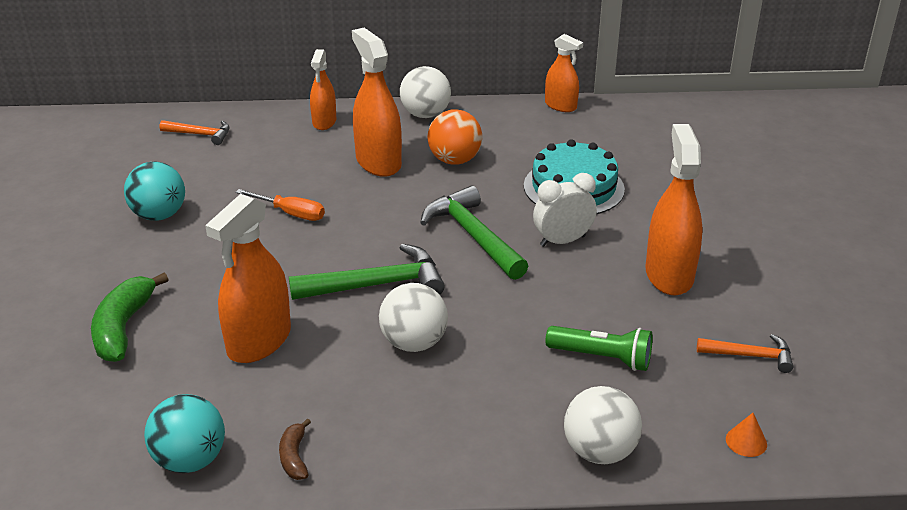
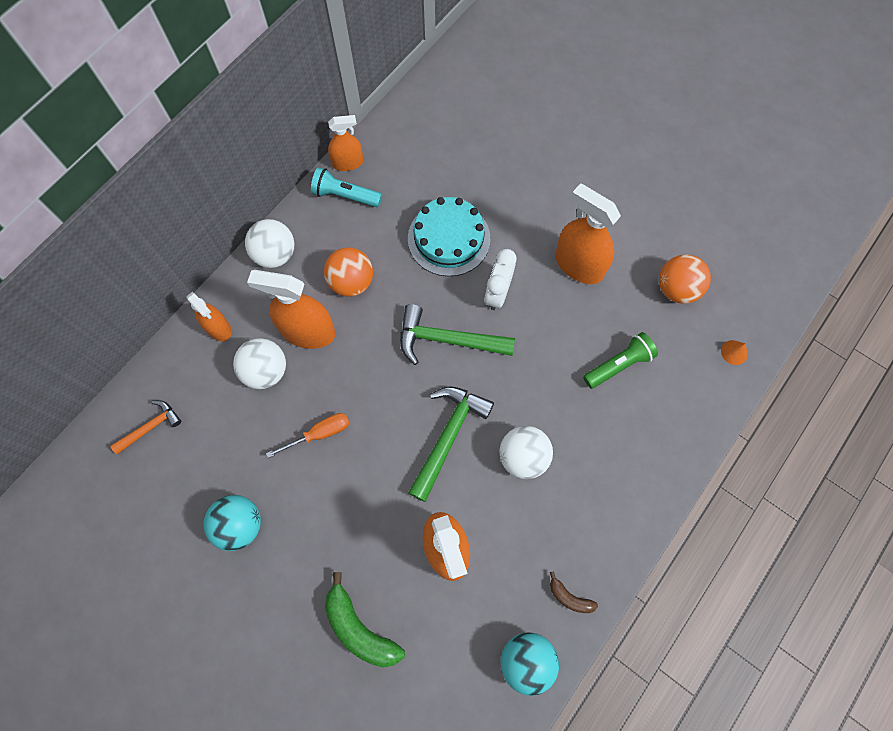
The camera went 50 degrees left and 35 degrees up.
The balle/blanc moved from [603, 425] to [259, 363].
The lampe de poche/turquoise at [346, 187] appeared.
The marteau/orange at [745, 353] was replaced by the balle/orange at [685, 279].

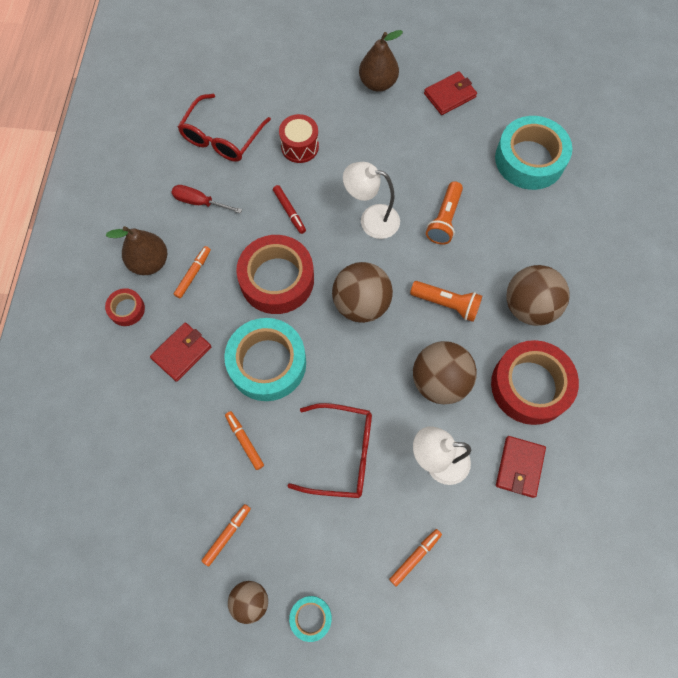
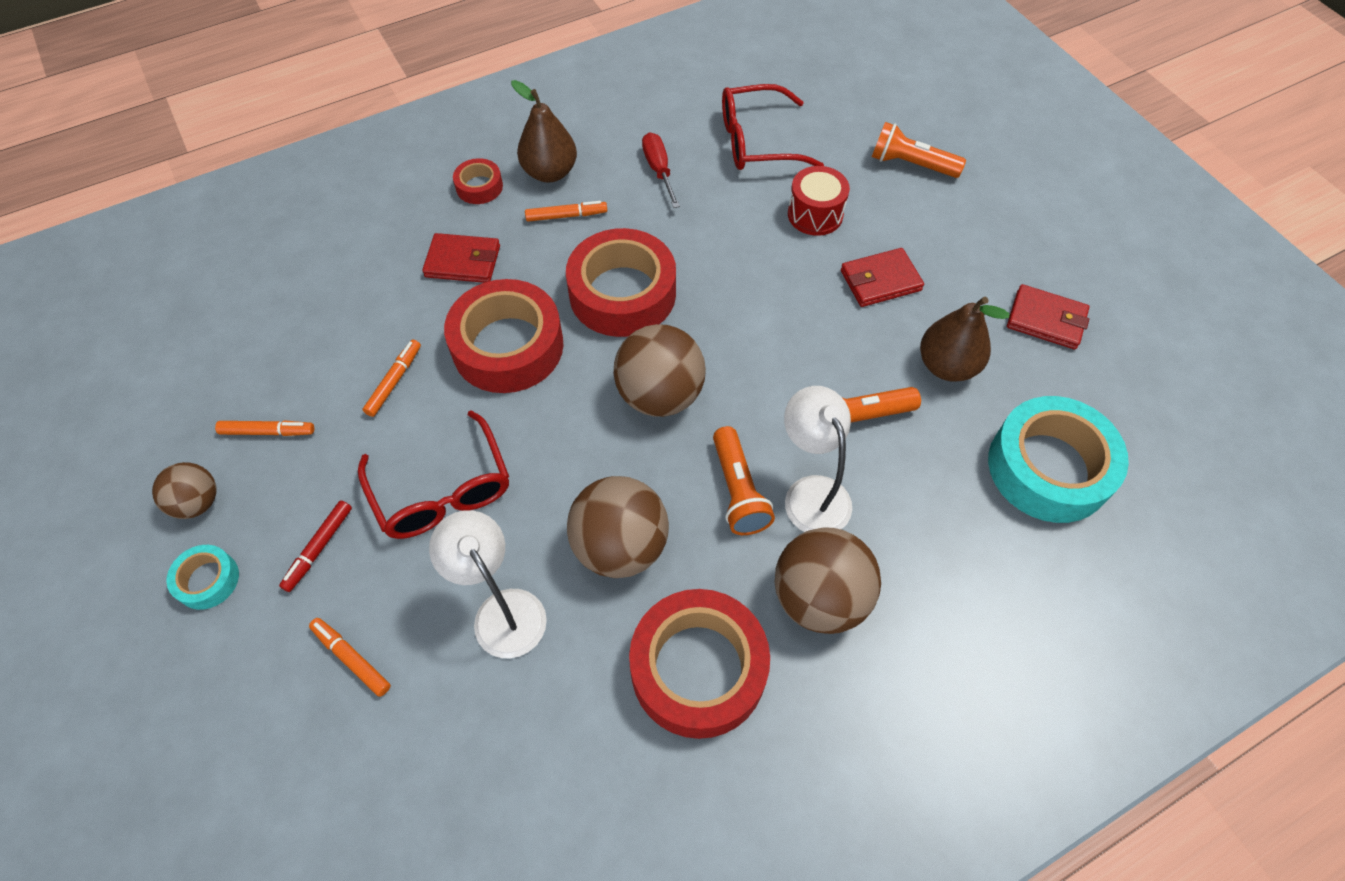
The camera went 55 degrees right and 10 degrees down.
The feutre/rouge moved from [289, 209] to [315, 546].
The feutre/orange at [415, 558] turned 150 degrees counterclockwise.
The ruban adhésif/turquoise at [265, 359] became the ruban adhésif/rouge at [503, 336].
The lampe/blanc moved from [371, 200] to [818, 459].
The portefeuille/rouge moved from [521, 467] to [882, 277].
The lampe de poche/orange at [919, 150] appeared.
The poire/marron moved from [381, 61] to [964, 339].

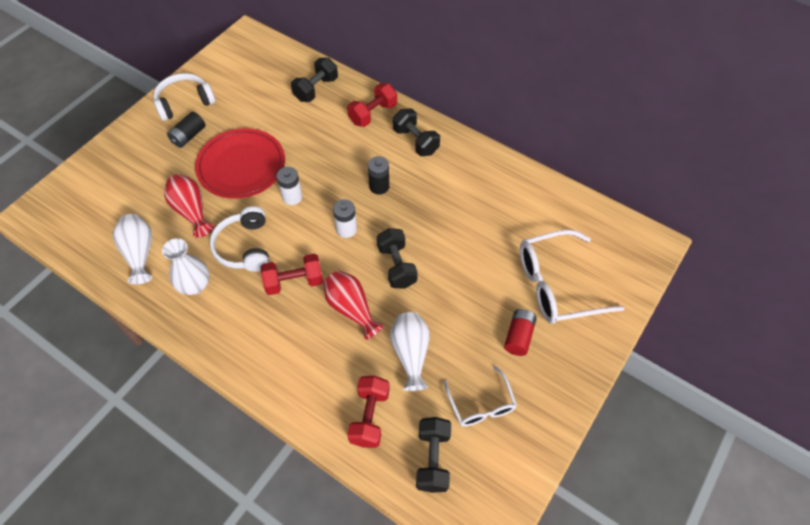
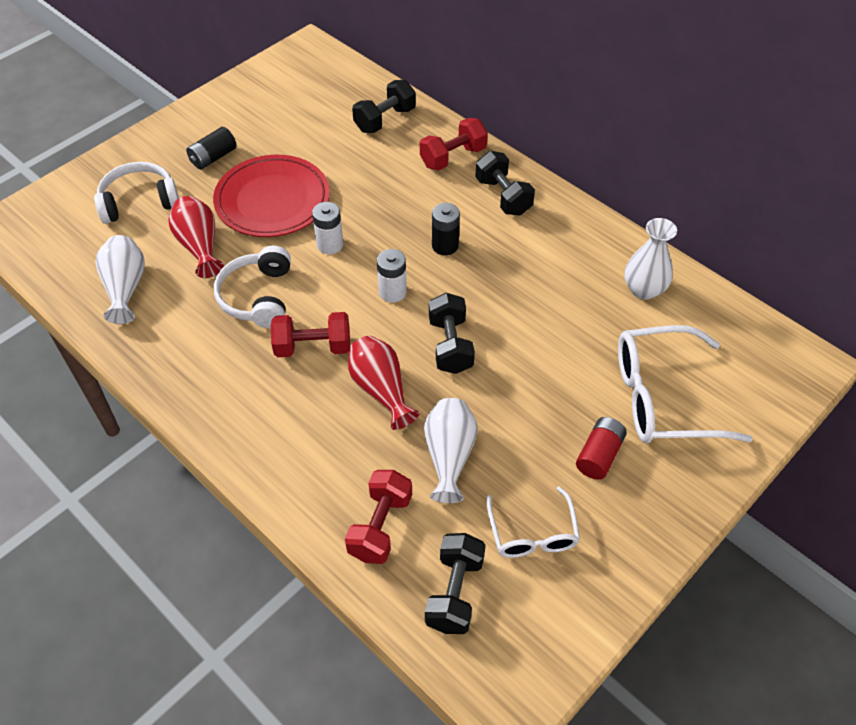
The camera went 10 degrees right and 5 degrees down.
The casque audio/blanc moved from [184, 97] to [136, 193].
The vase/blanc moved from [186, 266] to [651, 259].

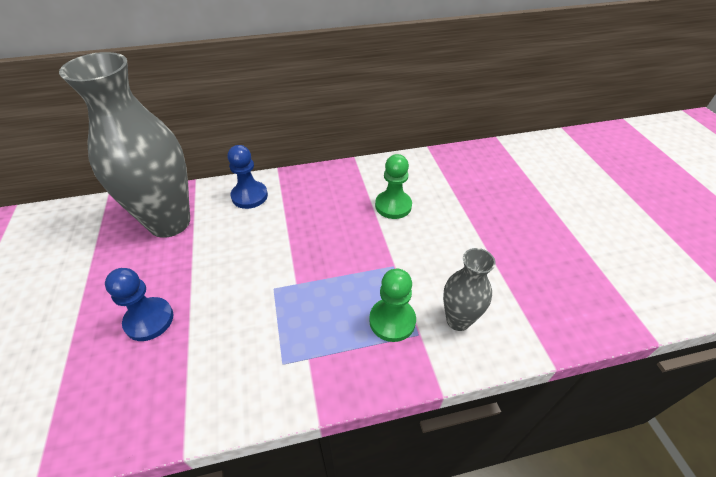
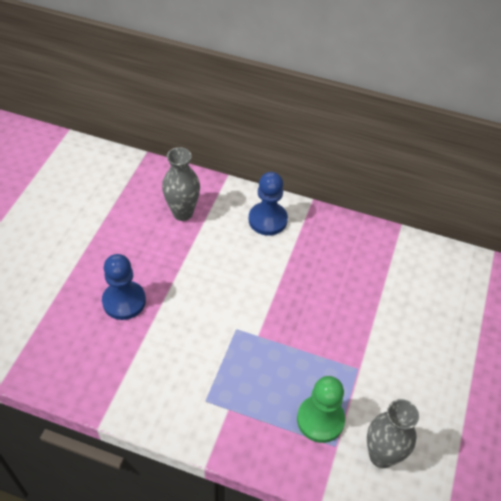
The camera went 30 degrees right and 5 degrees up.
The vase/gris at [124, 145] changed to 0.49 times the size.
The pion/vert at [393, 186] disappeared.

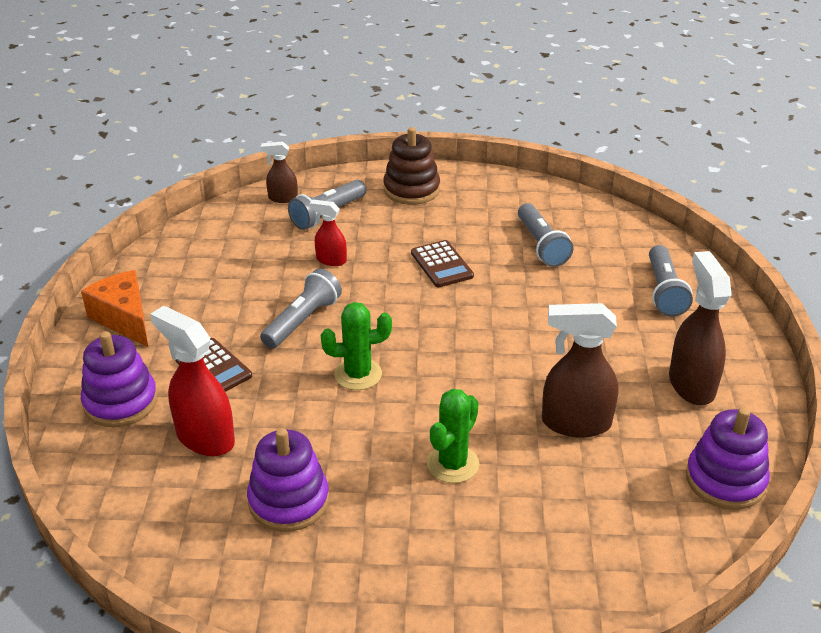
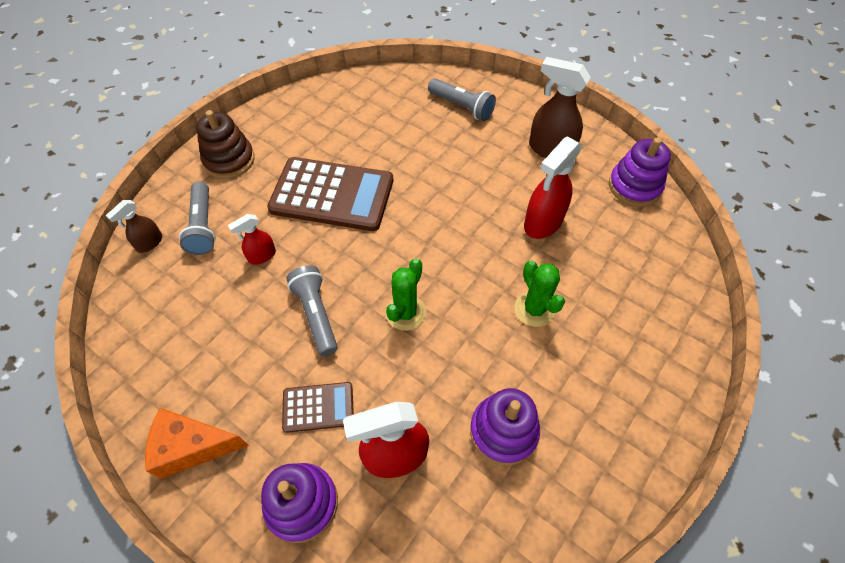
The camera went 55 degrees left and 20 degrees up.
The calculatrice/marron at [442, 263] changed to 2.02 times the size.
The vaporisateur/marron at [580, 370] became the vaporisateur/rouge at [553, 187].
The lampe de poche/gris at [545, 235] disappeared.

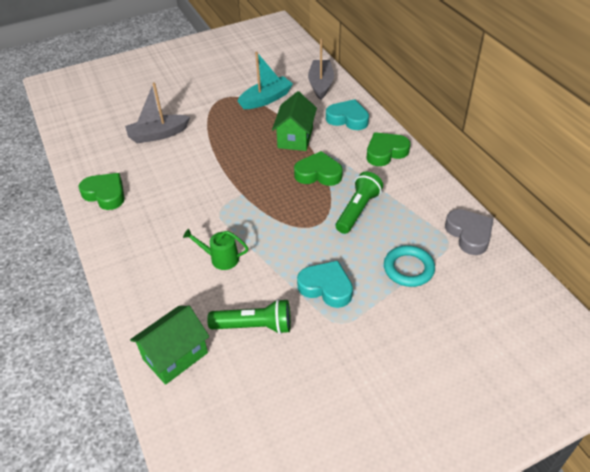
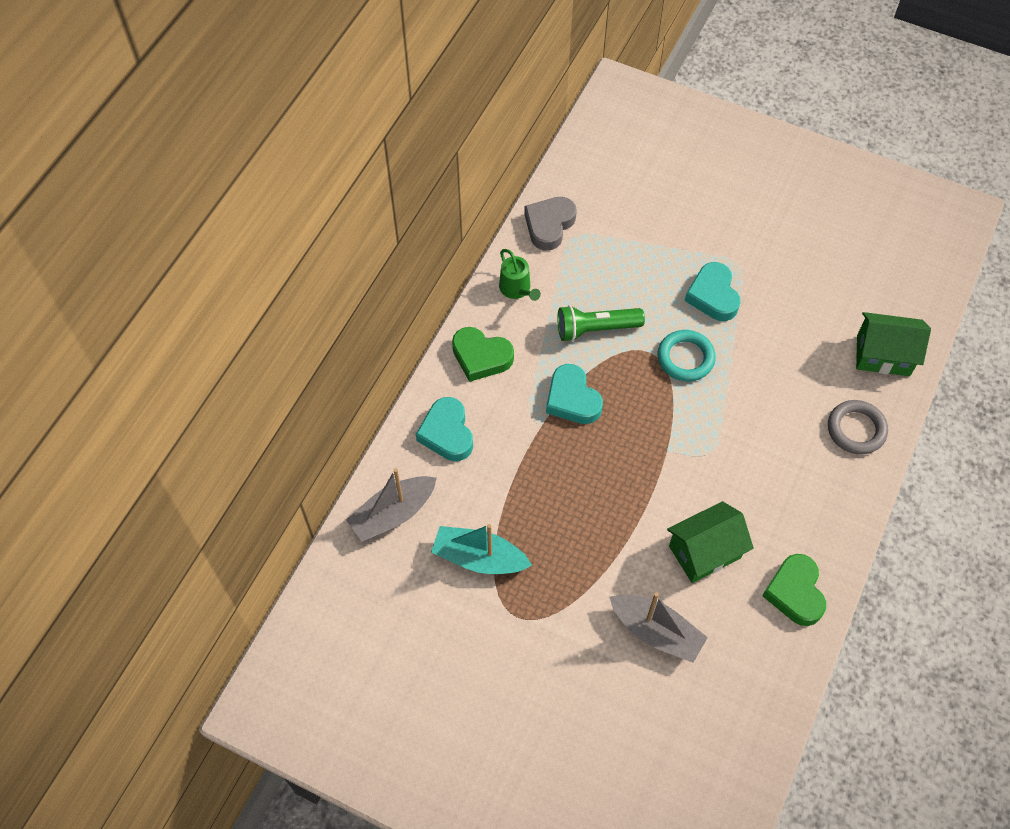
The camera went 130 degrees left and 15 degrees up.
The arrosoir/vert moved from [215, 249] to [520, 275].
The cœur/vert at [318, 168] became the cœur/turquoise at [574, 394].
The anneau/turquoise moved from [409, 266] to [686, 355].
The maison/vert moved from [294, 121] to [710, 542].
The anneau/gris at [858, 427] appeared.
The lampe de poche/vert at [249, 316] disappeared.

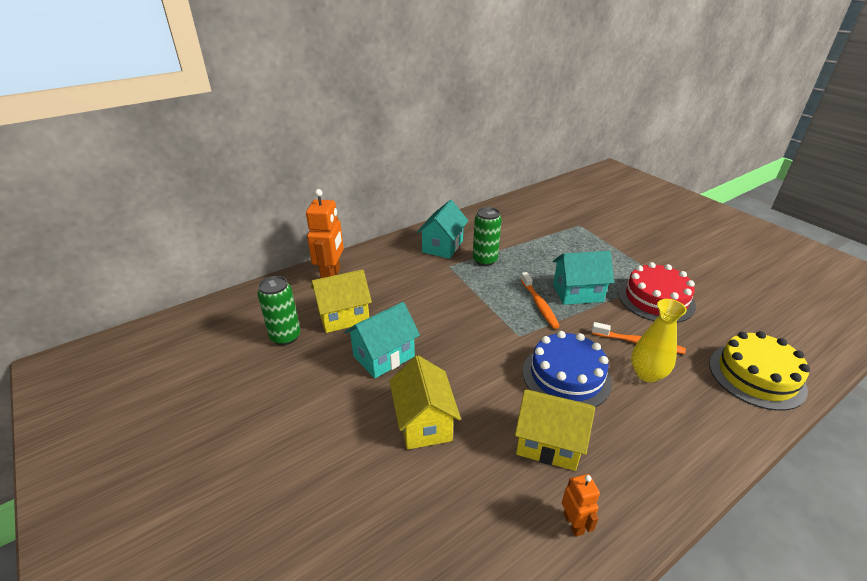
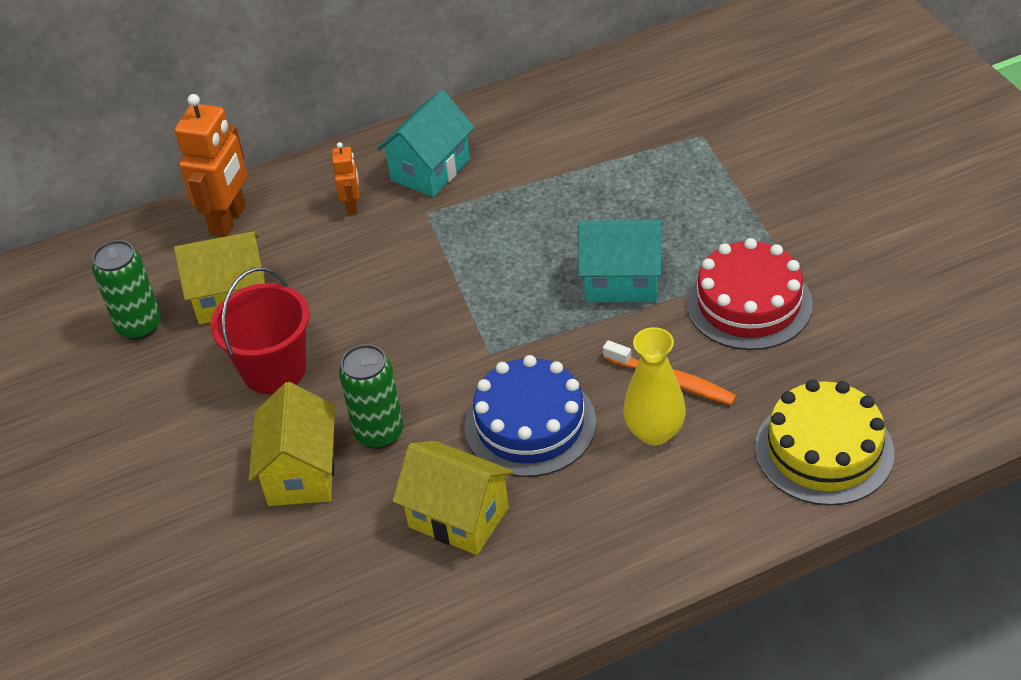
The camera went 15 degrees right and 10 degrees up.
The maison/turquoise at [382, 340] was replaced by the seau/rouge at [259, 330].
The robot/orange moved from [581, 505] to [346, 178].
The canette/vert moved from [487, 236] to [371, 396].
The brosse à dents/orange at [540, 300] disappeared.

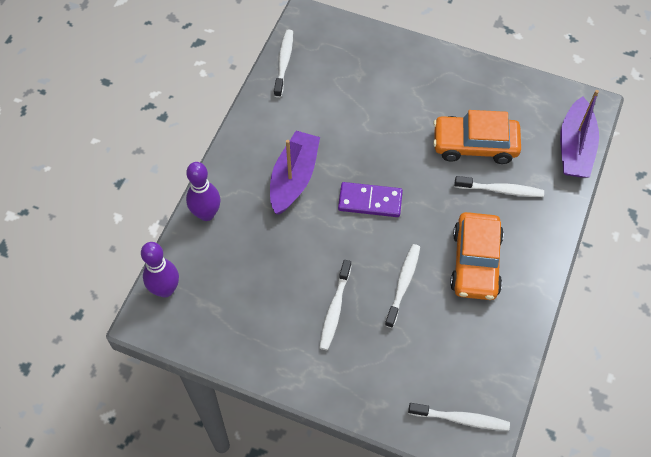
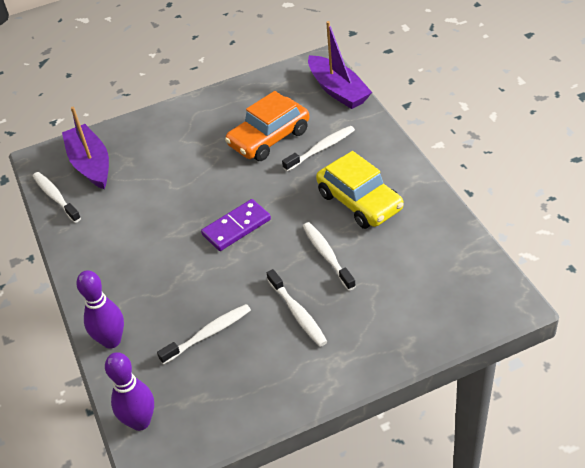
The camera went 40 degrees left and 15 degrees down.
The bateau/violet moved from [295, 172] to [85, 148].
The brosse à dents/blanc moved from [459, 417] to [204, 334].
The voiture/orange at [477, 256] became the voiture/jaune at [360, 190].

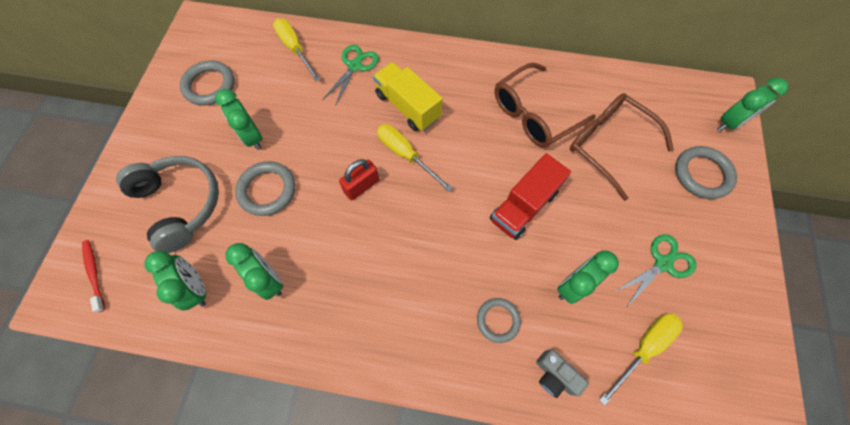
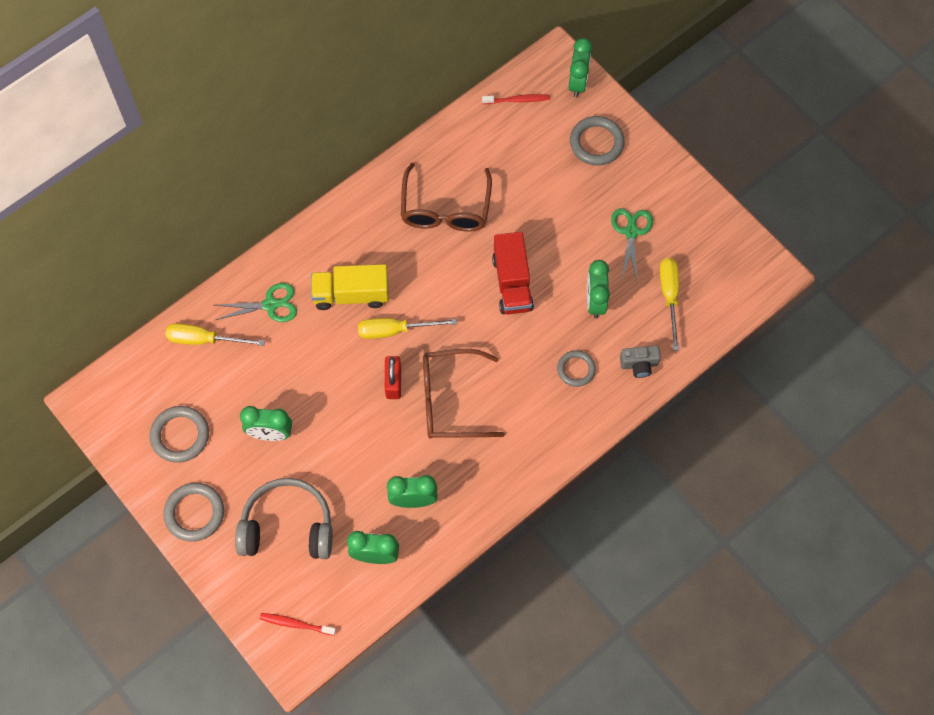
The camera went 50 degrees left and 0 degrees up.
The anneau/gris moved from [265, 188] to [193, 512].
The ciseaux/vert at [350, 75] turned 105 degrees clockwise.
The lunettes/marron moved from [622, 147] to [464, 394].
The brosse à dents/rouge at [516, 99] appeared.

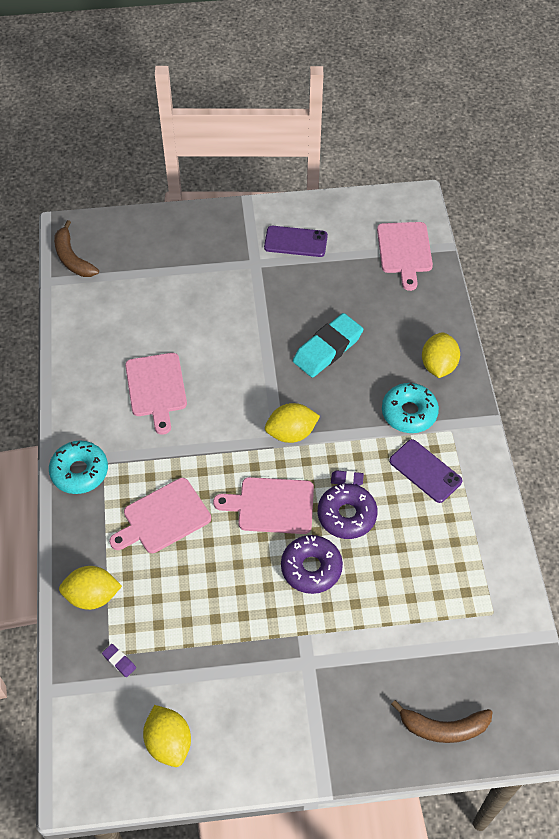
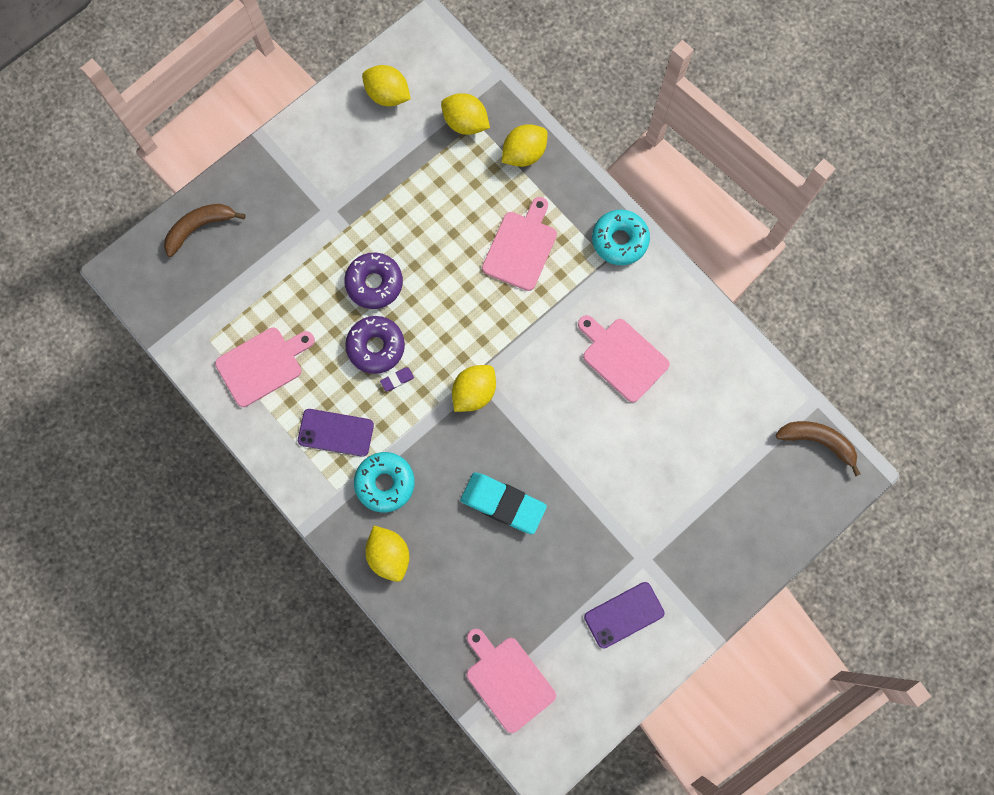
The camera went 145 degrees right and 20 degrees up.
The planche à découper/rose moved from [263, 505] to [265, 367].
The gomme/violet at [119, 660] was replaced by the citron/jaune at [465, 114].
The gomme/turquoise at [328, 345] turned 75 degrees counterclockwise.

